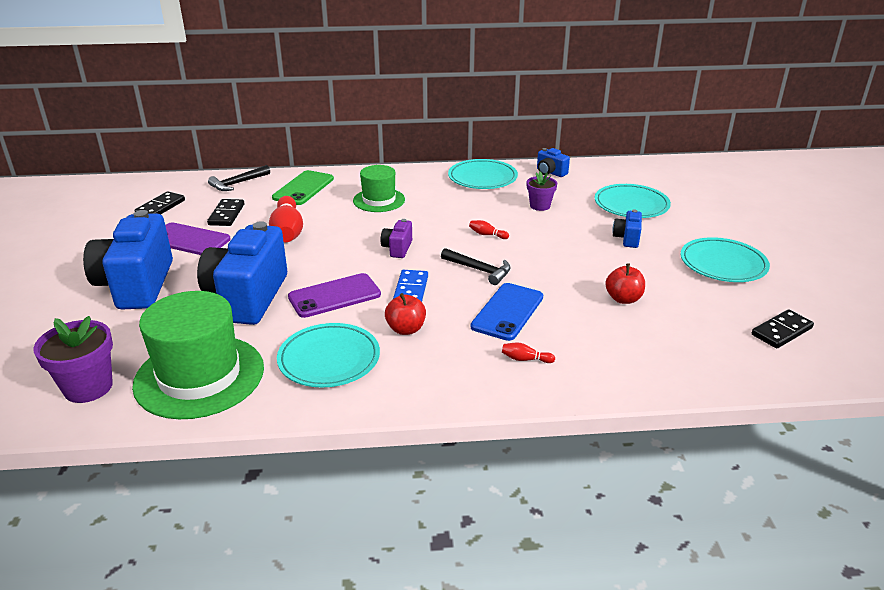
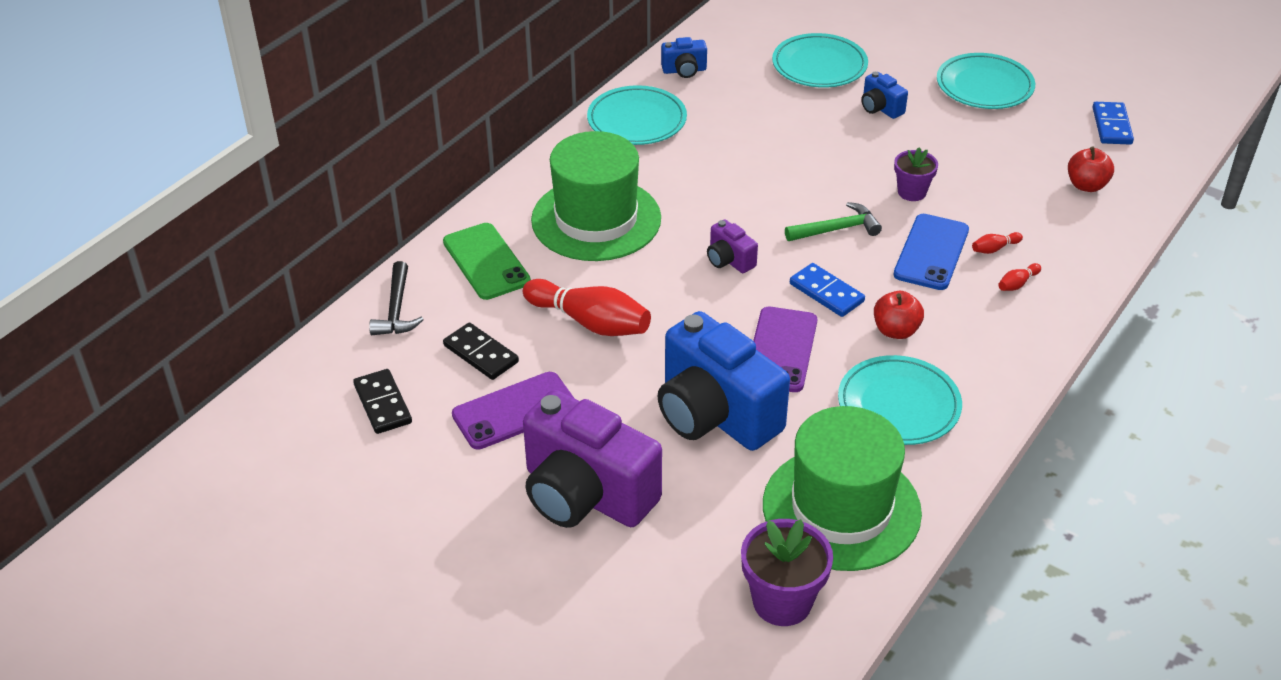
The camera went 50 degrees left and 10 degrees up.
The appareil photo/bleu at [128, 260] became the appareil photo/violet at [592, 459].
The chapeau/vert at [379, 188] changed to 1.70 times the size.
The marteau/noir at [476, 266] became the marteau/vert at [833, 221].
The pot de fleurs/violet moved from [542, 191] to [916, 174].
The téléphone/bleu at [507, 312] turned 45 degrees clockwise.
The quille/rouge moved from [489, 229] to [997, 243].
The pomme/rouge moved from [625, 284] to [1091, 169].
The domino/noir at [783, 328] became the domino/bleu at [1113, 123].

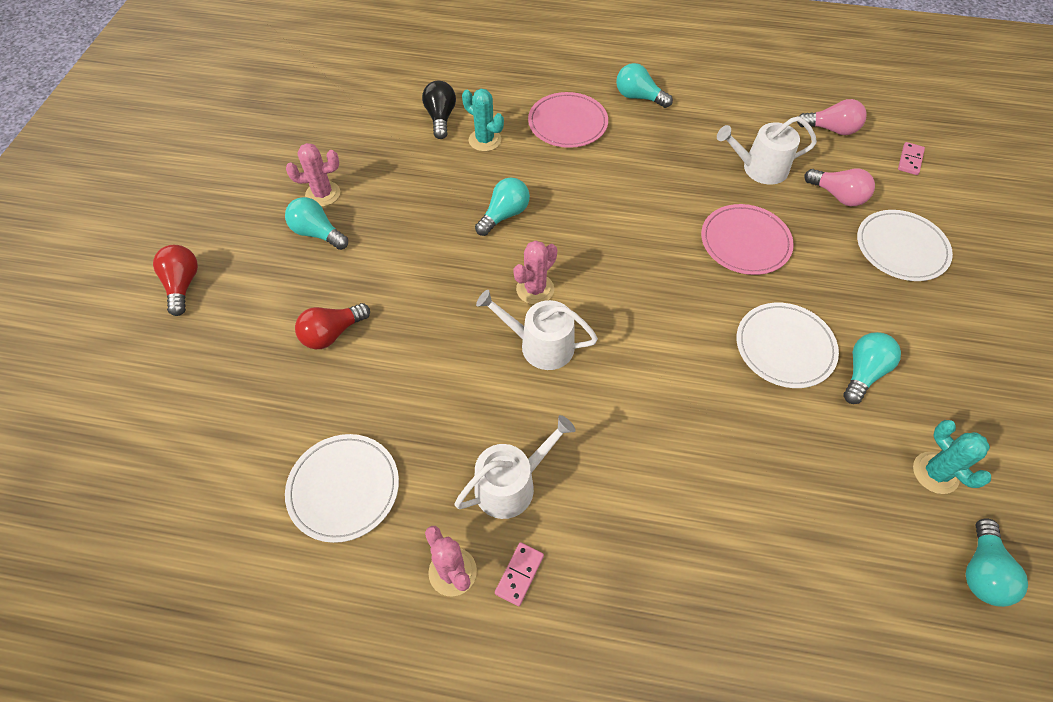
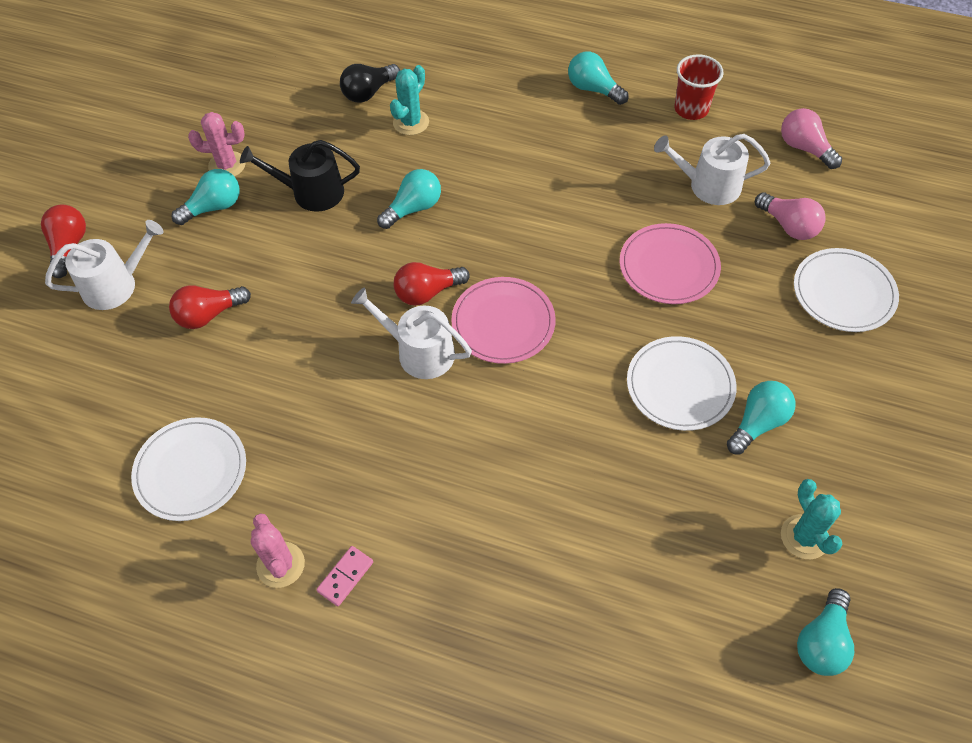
The camera went 10 degrees right and 0 degrees up.
The arrosoir/blanc moved from [515, 467] to [104, 265].
The ampoule/turquoise at [316, 223] turned 105 degrees clockwise.
The arrosoir/noir at [300, 176] appeared.
The ampoule/noir at [439, 110] turned 135 degrees counterclockwise.
The cactus/turquoise at [483, 120] turned 75 degrees clockwise.
The cactus/rose at [535, 272] was replaced by the ampoule/rouge at [432, 284].
The assiette/rose moved from [568, 120] to [503, 320].
The gobelet/rouge at [699, 87] appeared.
The ampoule/rose at [832, 117] turned 150 degrees counterclockwise.
The domino/rose at [911, 158] disappeared.

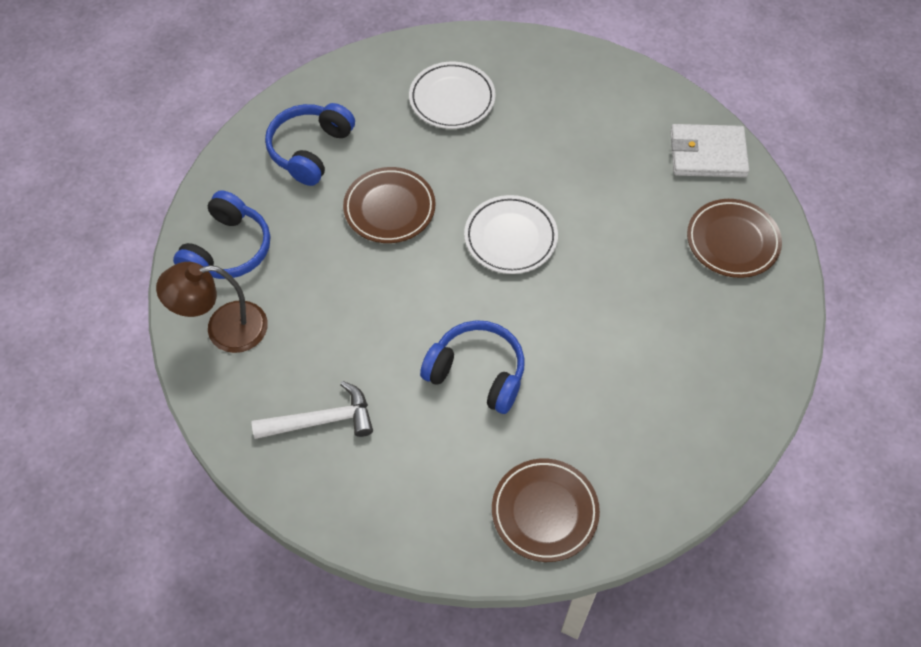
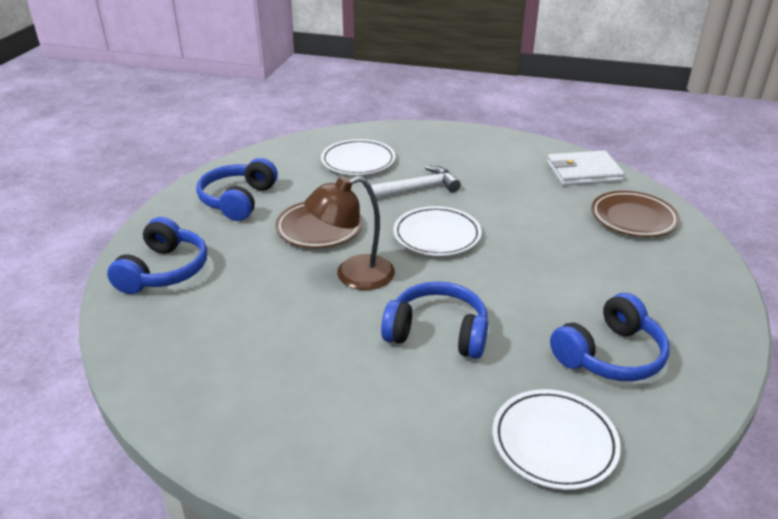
The camera went 10 degrees left and 25 degrees down.
The lampe/marron moved from [212, 307] to [349, 233].
The marteau/blanc moved from [312, 410] to [414, 183].
The assiette/marron at [546, 510] became the assiette/blanc at [557, 439].
The casque audio/bleu at [610, 337] appeared.

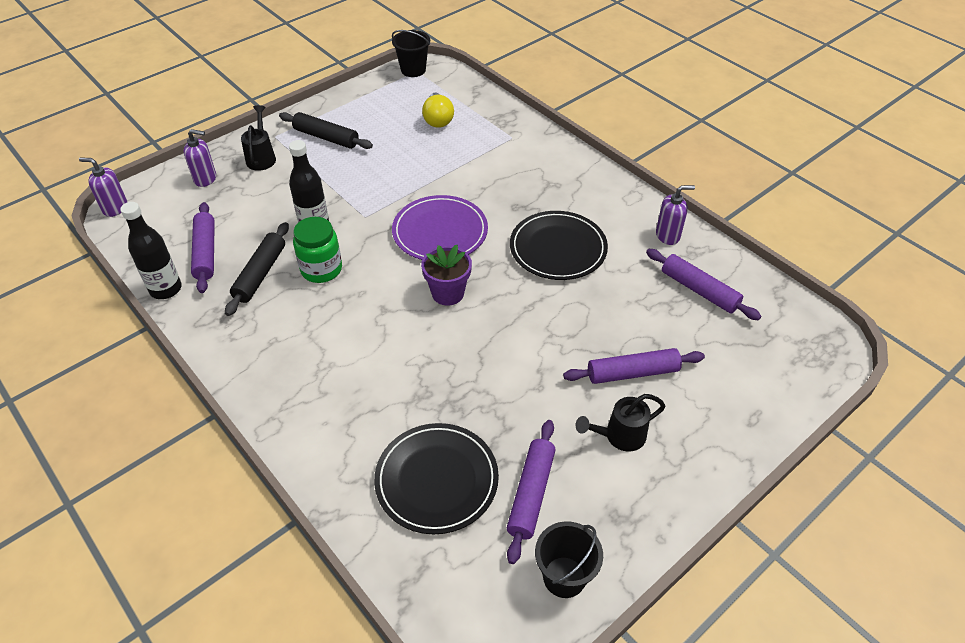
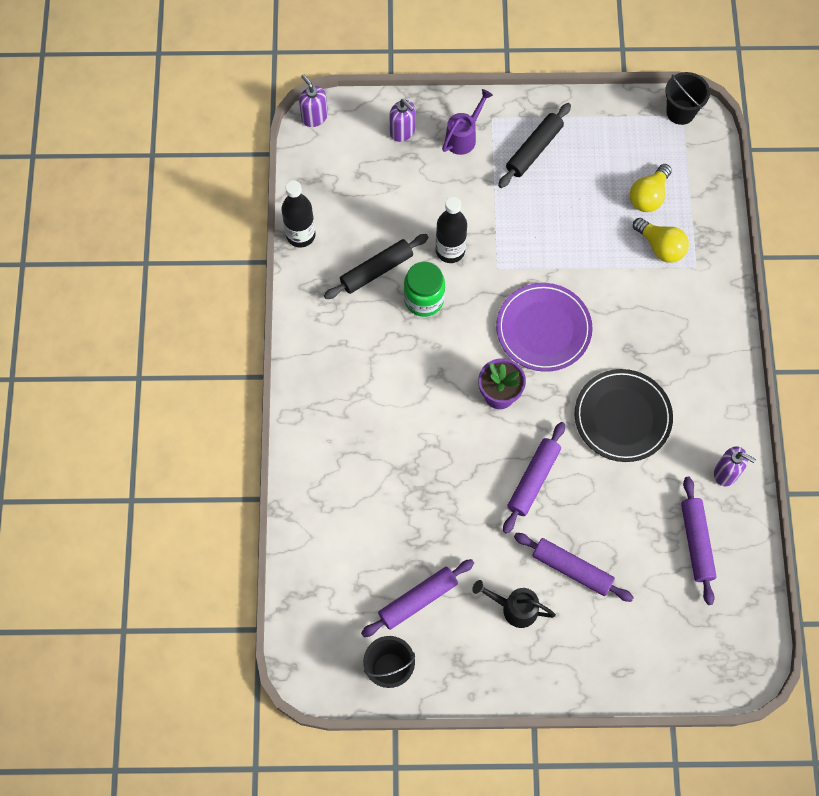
The camera went 40 degrees right and 20 degrees up.
The arrosoir/noir at [258, 138] became the arrosoir/violet at [467, 122].
The rouleau à pâtisserie/noir at [326, 130] turned 60 degrees clockwise.
The rouleau à pâtisserie/violet moved from [203, 247] to [534, 478].
The ampoule/jaune at [661, 240] appeared.
The assiette/noir at [436, 478] disappeared.

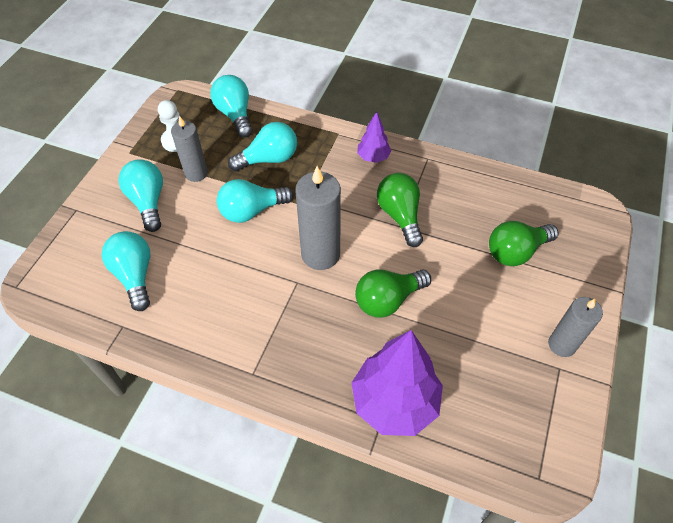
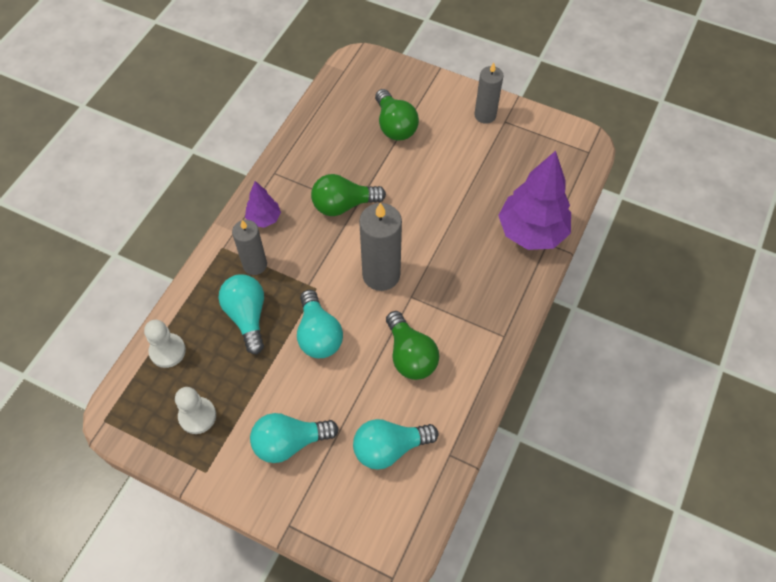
The camera went 85 degrees left and 5 degrees up.
The ampoule/turquoise at [231, 106] was replaced by the pion/blanc at [165, 344].
The bougie/gris moved from [189, 149] to [249, 247].
The ampoule/vert moved from [393, 293] to [412, 345].

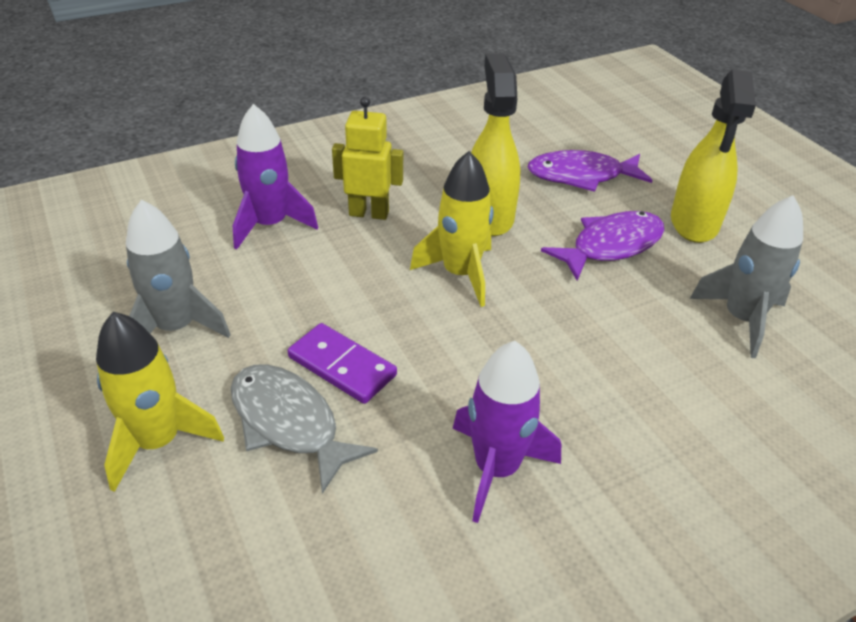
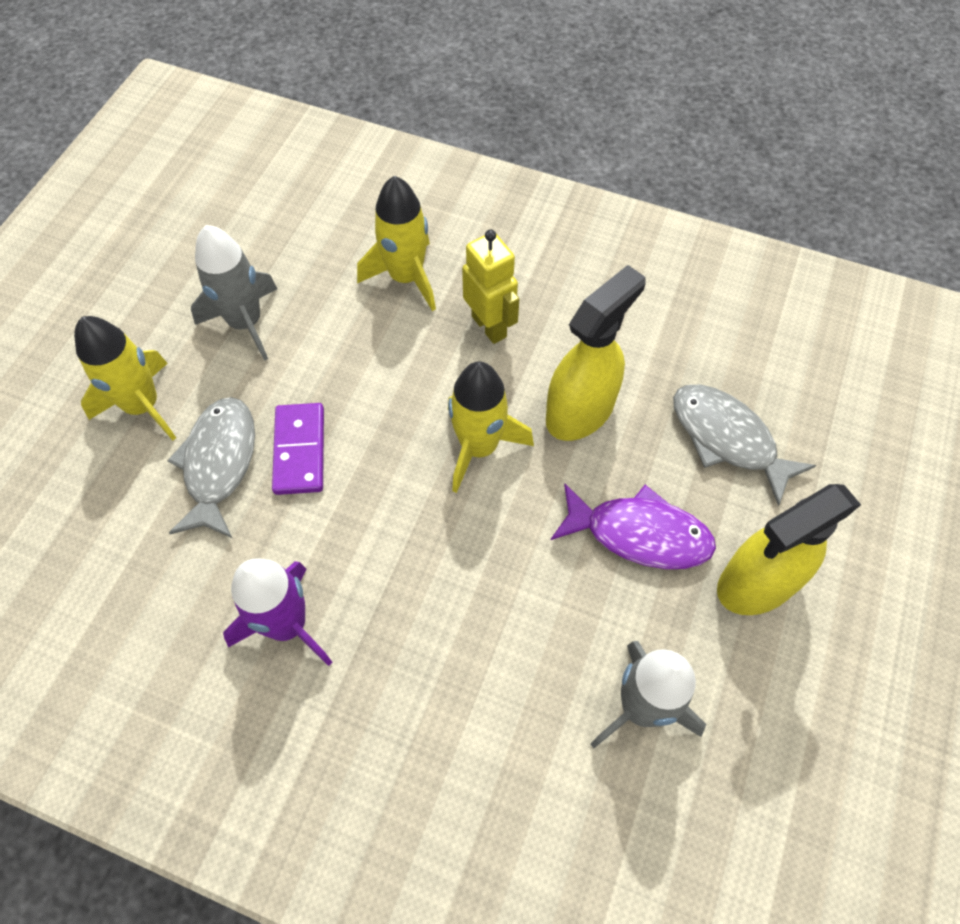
The camera went 50 degrees right and 20 degrees up.
The fusée/violet at [275, 177] became the fusée/jaune at [396, 243].
The poisson/violet at [589, 171] became the poisson/gris at [744, 445].

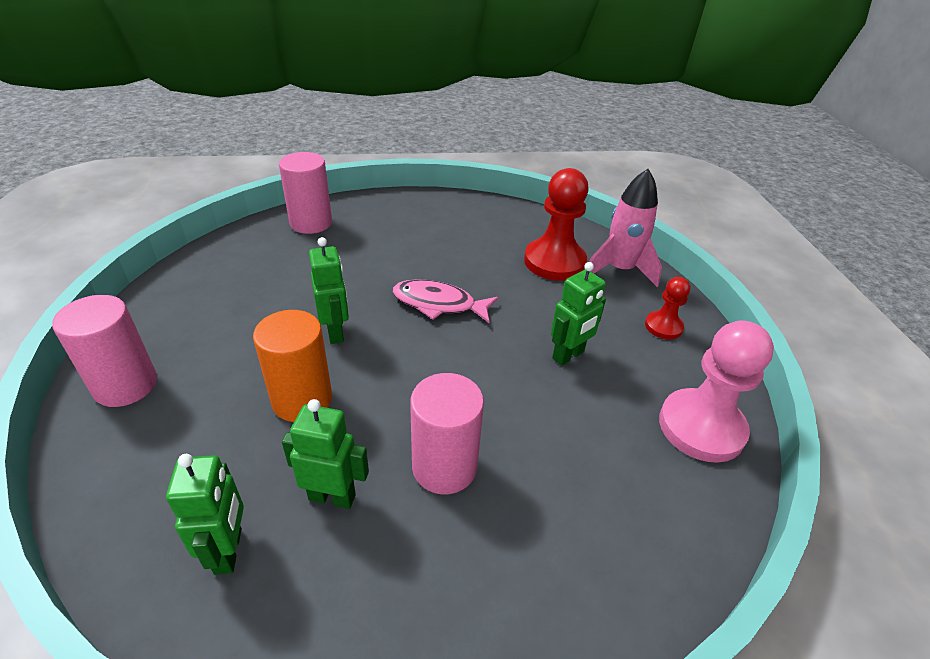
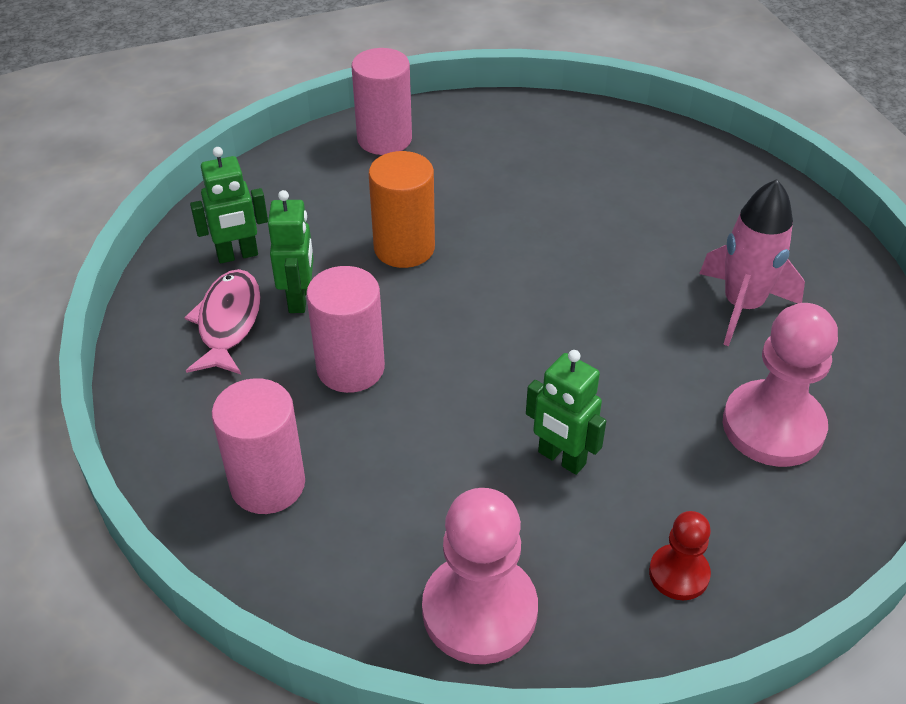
The camera went 80 degrees right and 5 degrees up.
The poisson/rose moved from [445, 301] to [222, 321].
The cylindre/rose moved from [305, 193] to [258, 446].
The fusée/rose moved from [625, 228] to [752, 262].
The pion/rouge at [556, 224] became the pion/rose at [780, 385].
The robot/vert at [329, 290] disappeared.

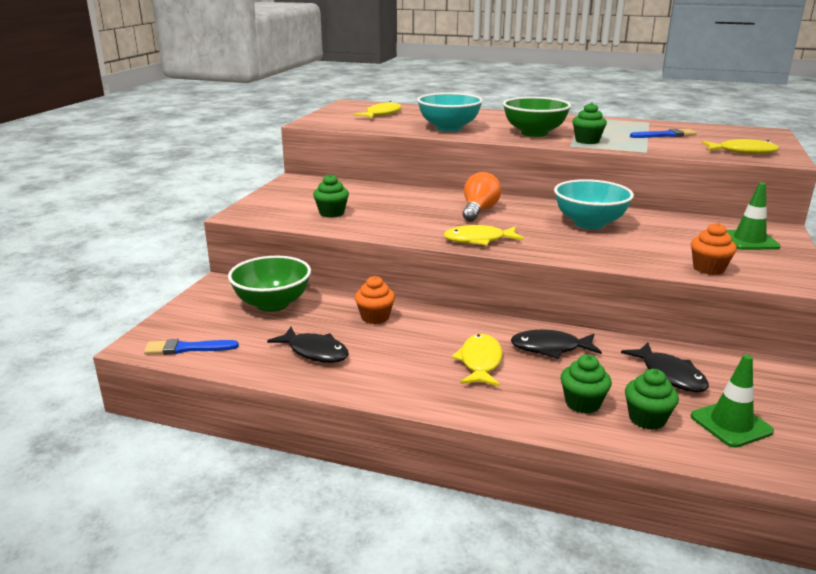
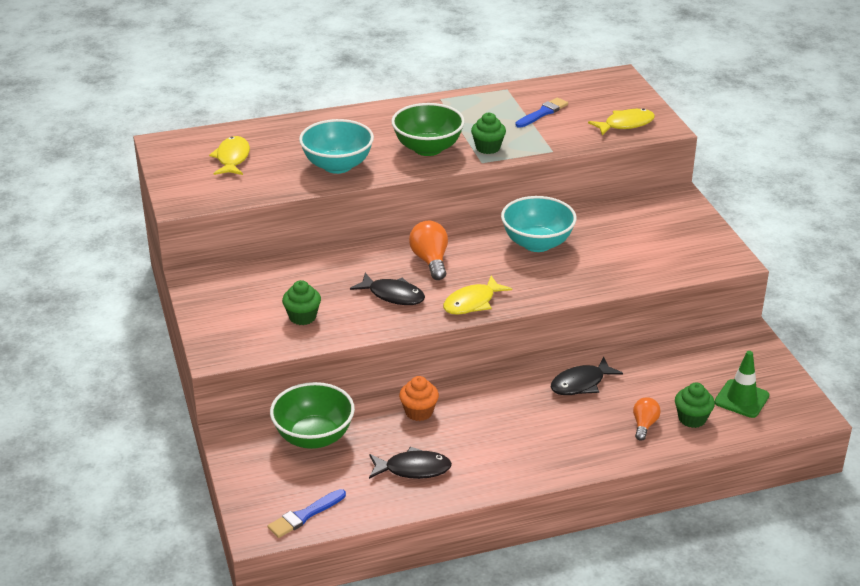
The camera went 35 degrees left and 10 degrees up.
The poisson/noir moved from [665, 368] to [387, 289].
The muffin/vert at [586, 384] was replaced by the ampoule/orange at [647, 419].
The poisson/jaune at [477, 360] disappeared.
The muffin/orange at [714, 249] disappeared.
The cône de chantier/vert at [754, 216] disappeared.

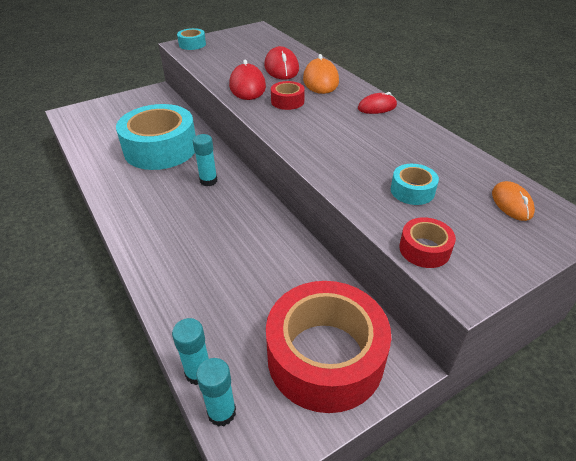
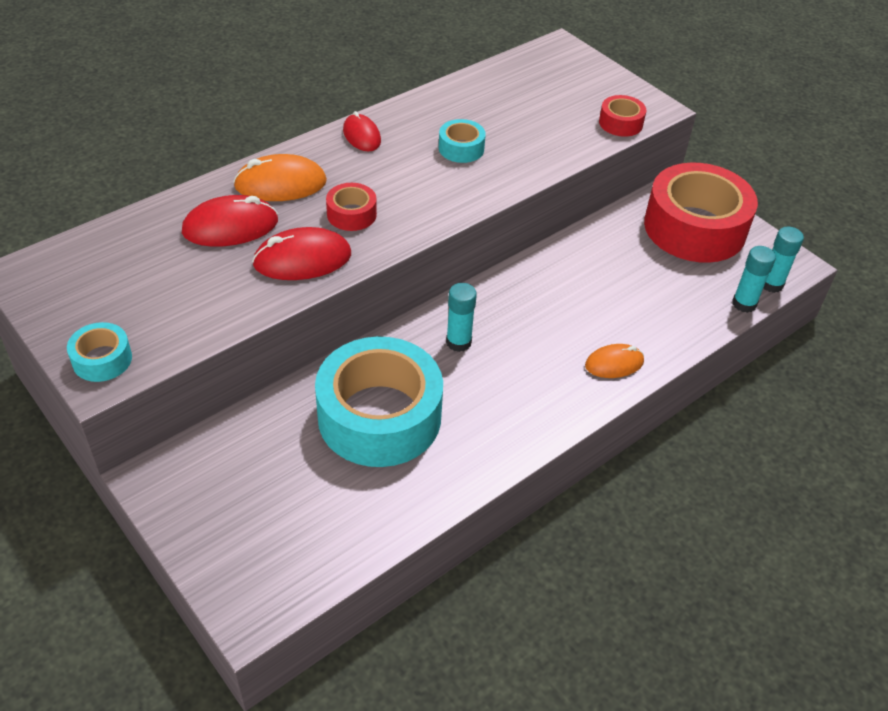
The camera went 100 degrees left and 5 degrees up.
The ruban adhésif/turquoise moved from [415, 184] to [462, 141].
The souris/orange moved from [513, 201] to [614, 361].

